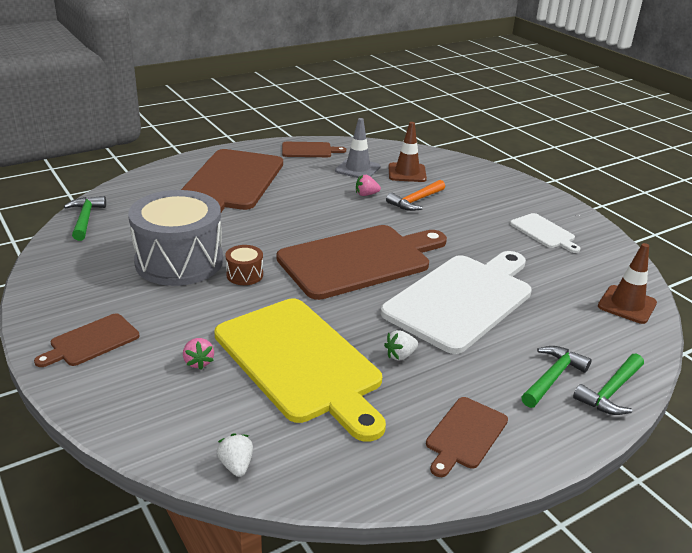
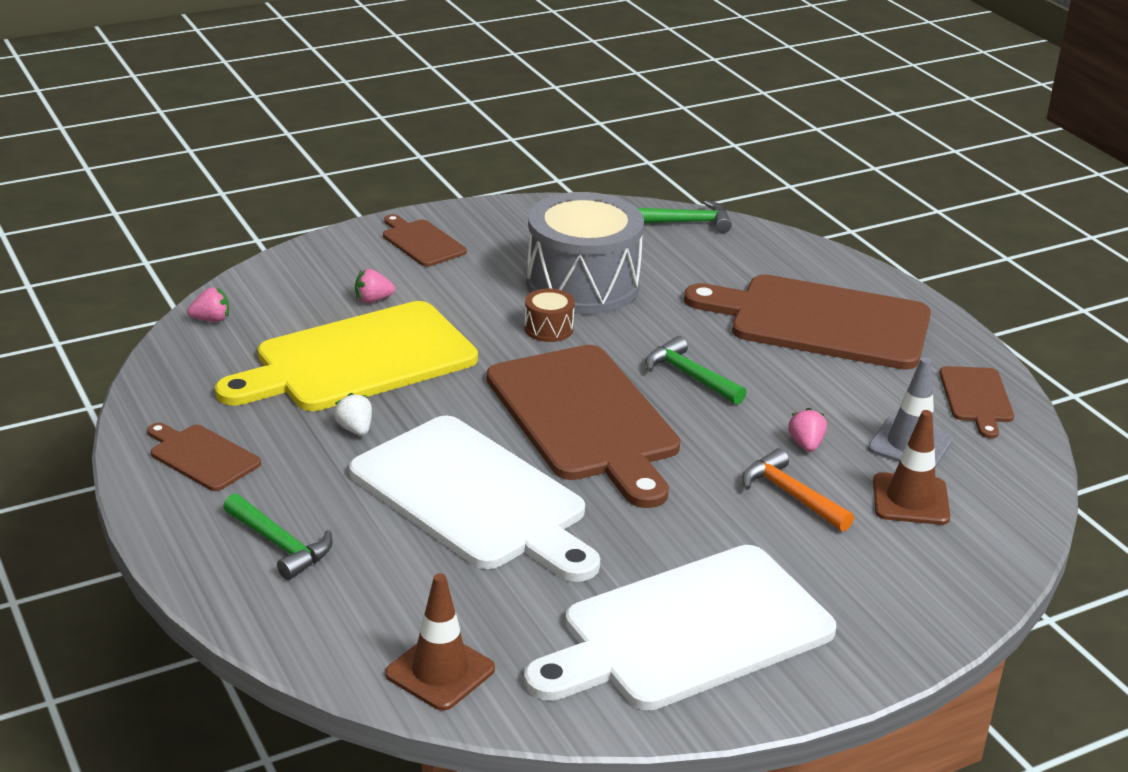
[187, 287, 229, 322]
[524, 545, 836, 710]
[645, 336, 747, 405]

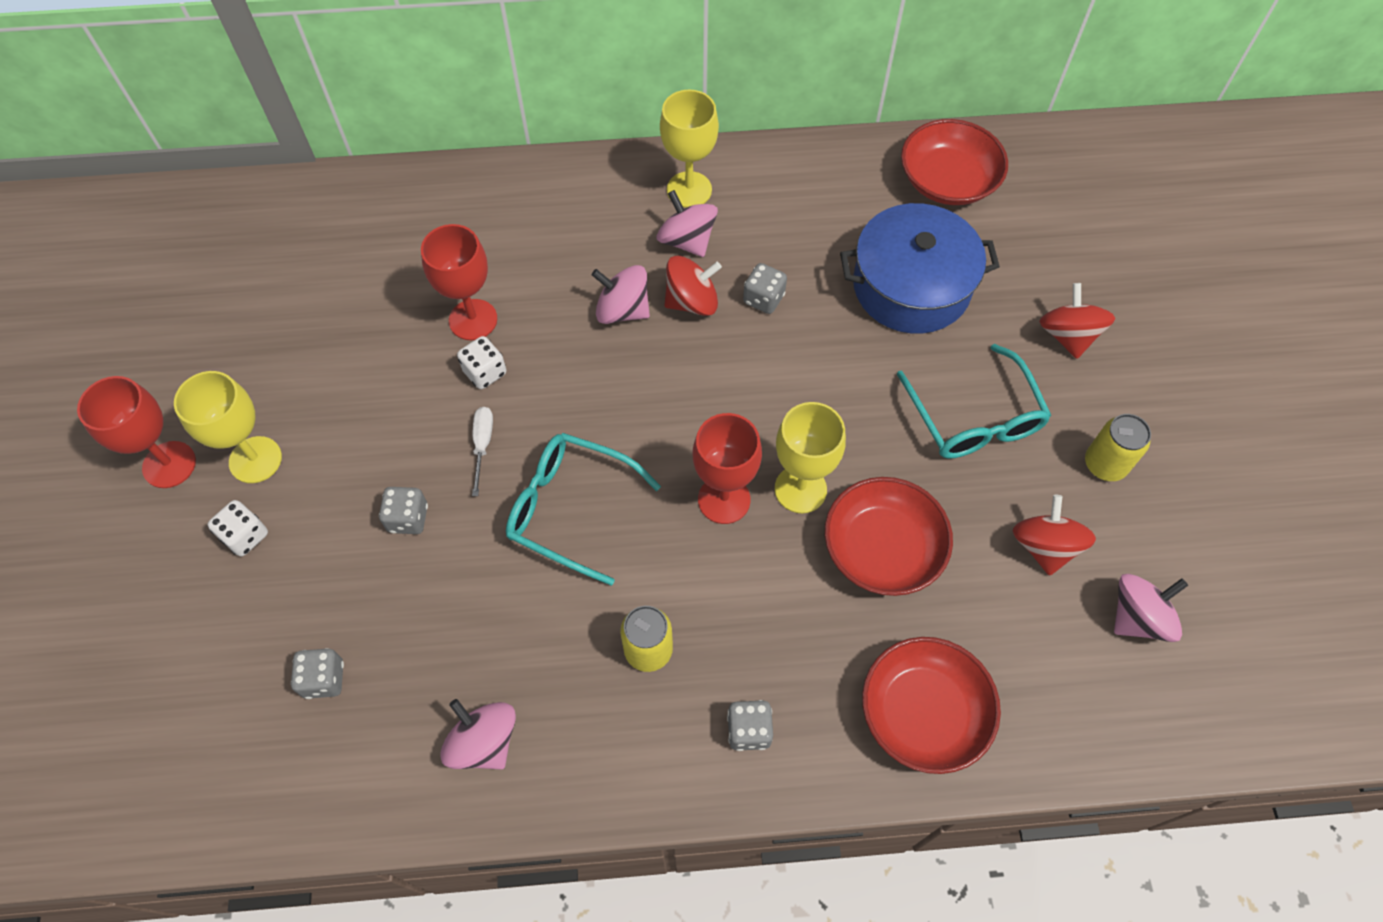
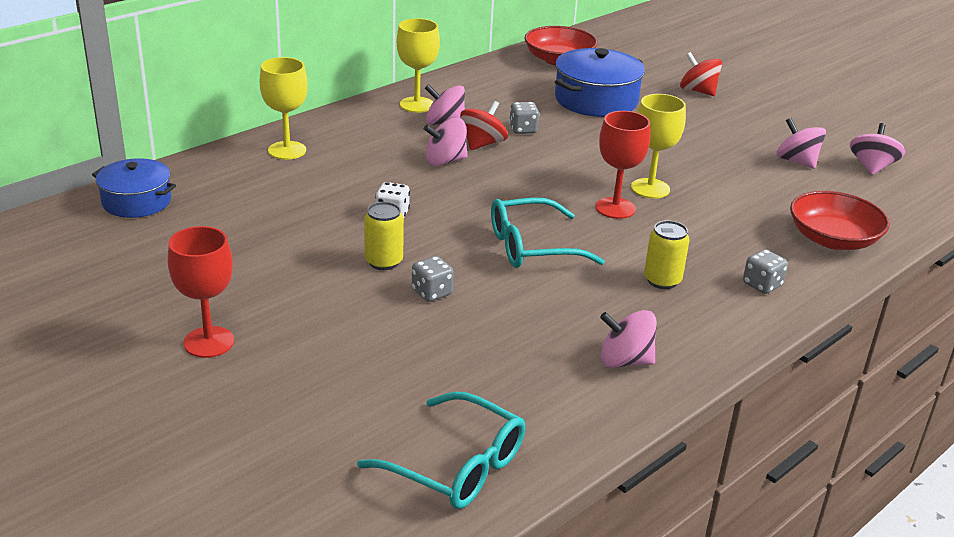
[260, 57, 308, 160]
[208, 500, 268, 556] (first image)
[291, 648, 344, 699] (first image)
[421, 224, 497, 340] (first image)
[472, 407, 493, 496] (first image)
[825, 477, 953, 596] (first image)
[357, 392, 525, 509]
[776, 118, 826, 169]
[364, 202, 404, 270]
[92, 158, 176, 218]

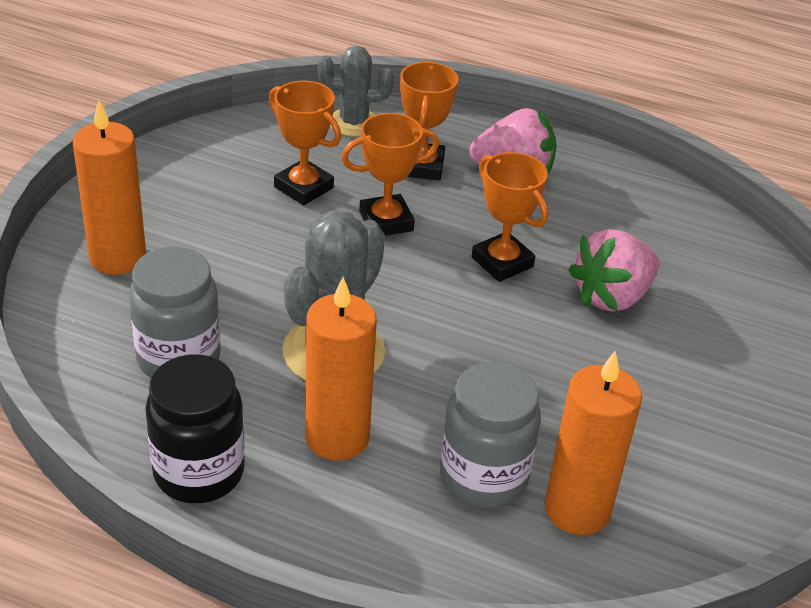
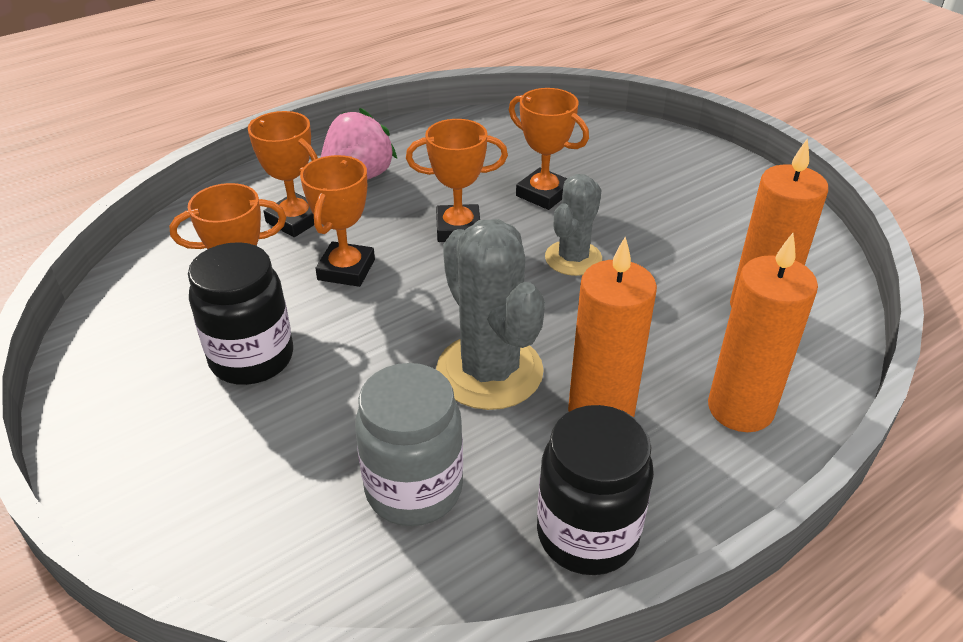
[708, 233, 818, 432]
[545, 174, 602, 276]
[440, 362, 541, 509] (first image)
[509, 88, 589, 210]
[188, 242, 293, 385]

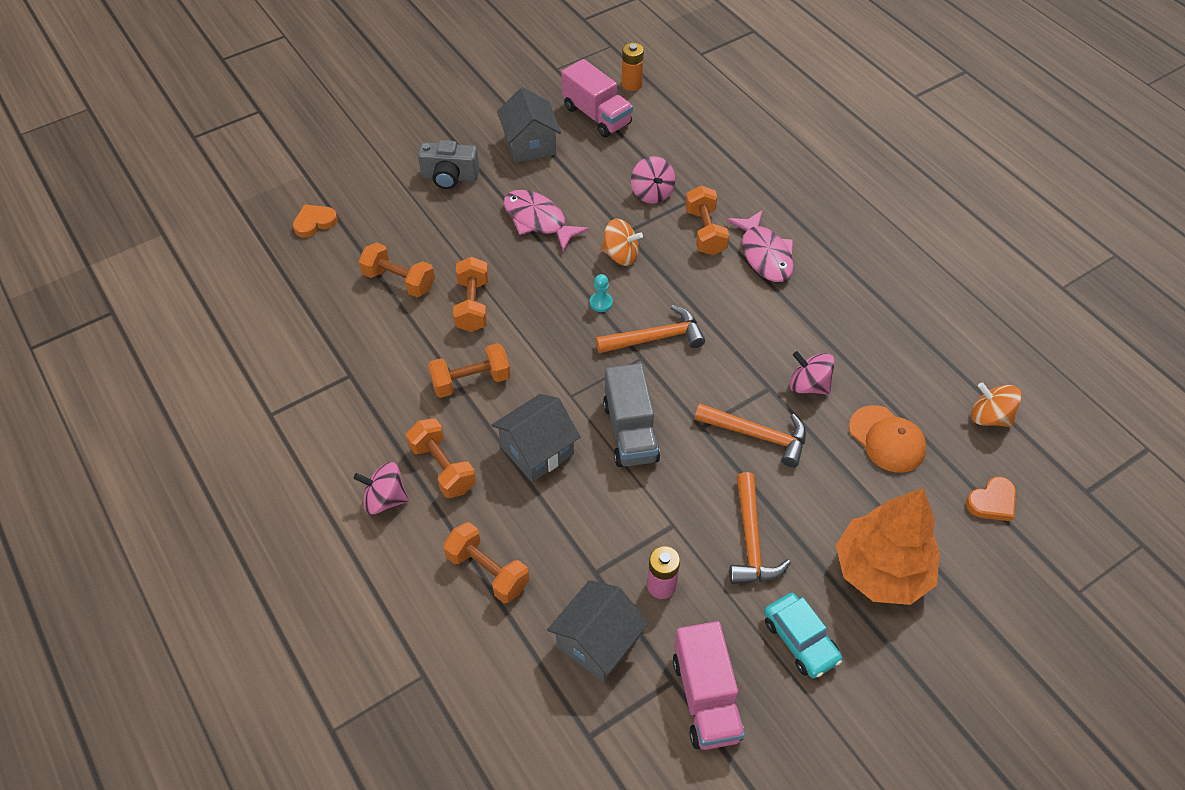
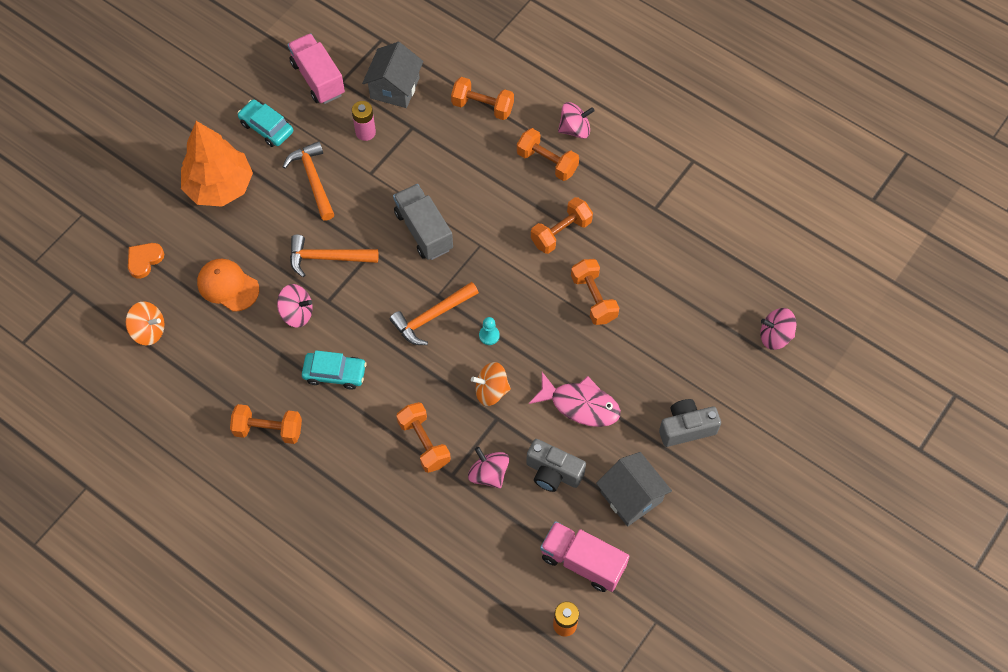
[760, 308, 797, 350]
[230, 404, 302, 444]
[492, 394, 580, 482] (first image)
[727, 210, 794, 282] (first image)
[302, 350, 367, 390]
[526, 439, 586, 492]

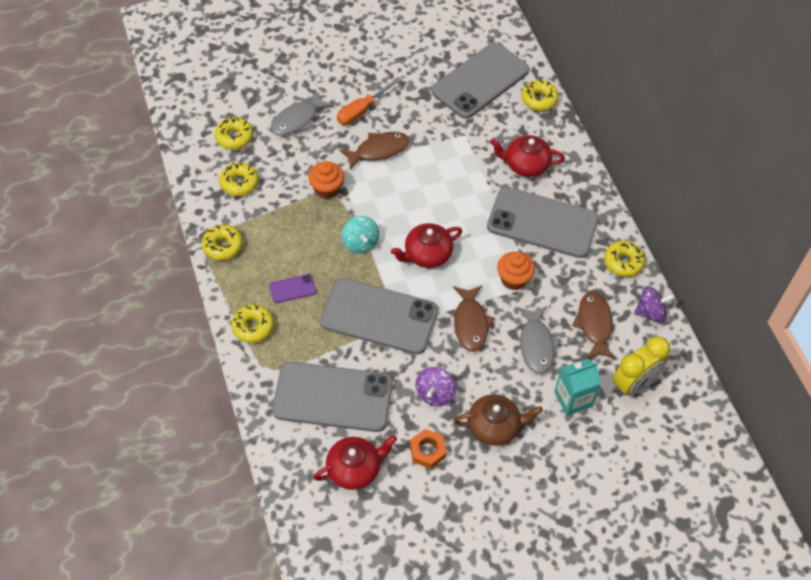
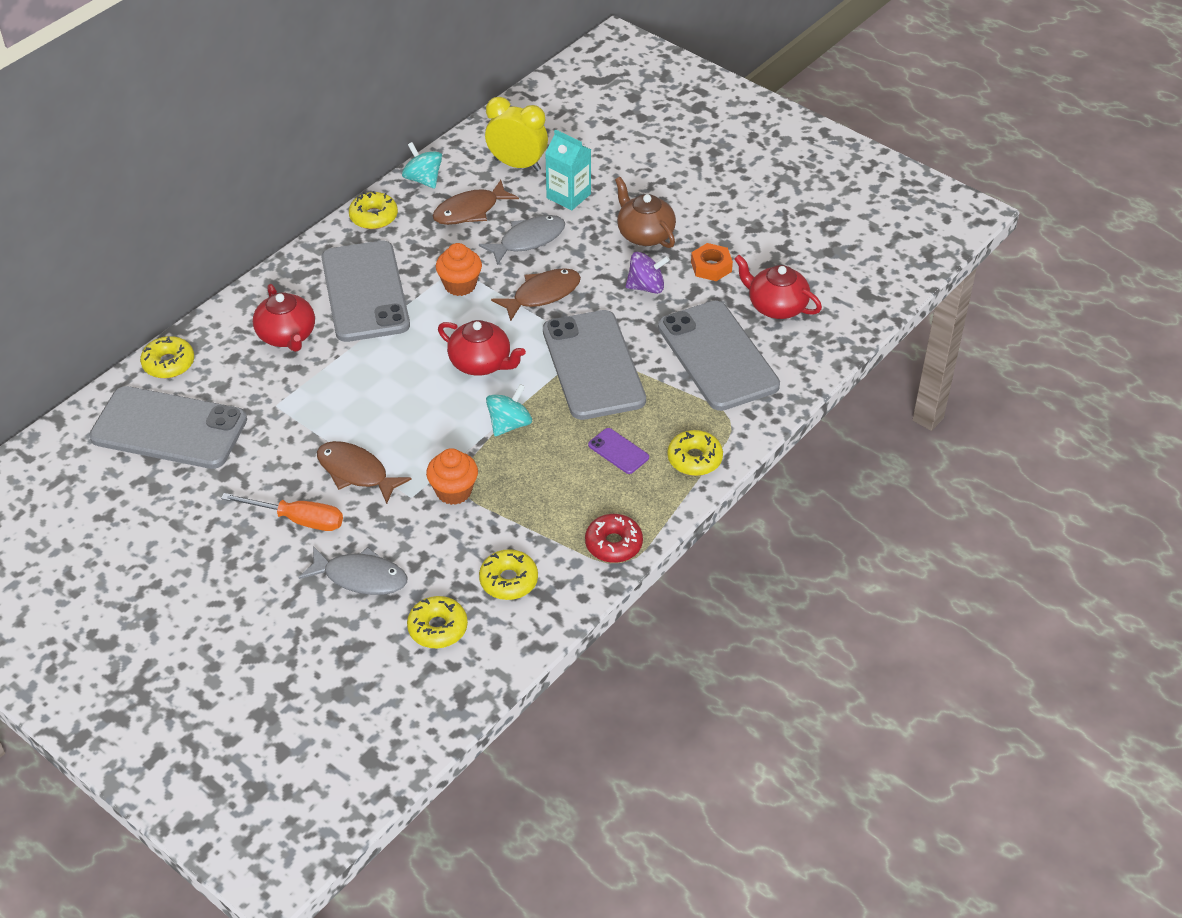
[585, 514, 643, 563]
[402, 142, 442, 189]

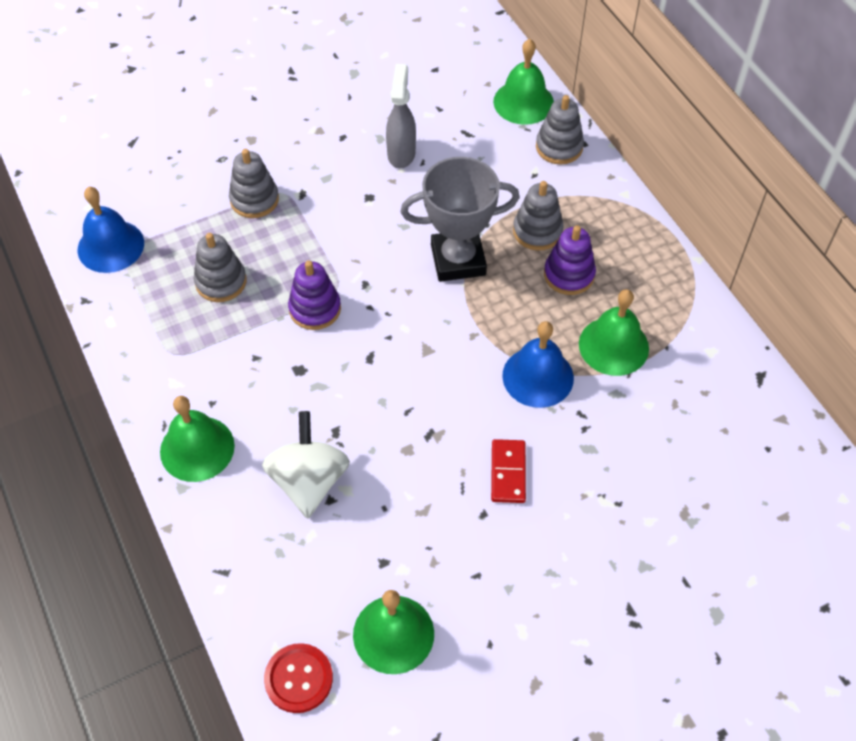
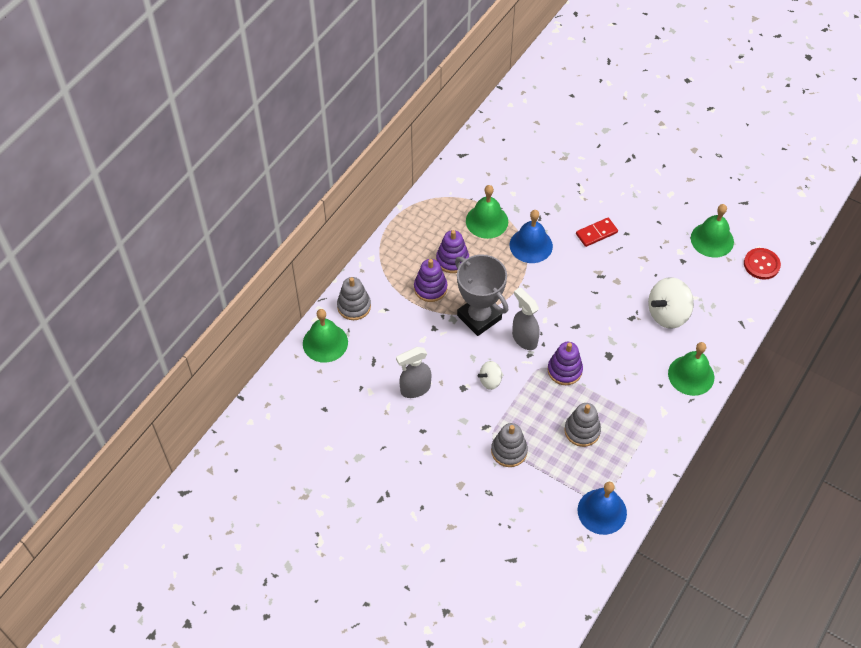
[414, 259, 447, 302]
[478, 361, 503, 390]
[512, 287, 540, 350]

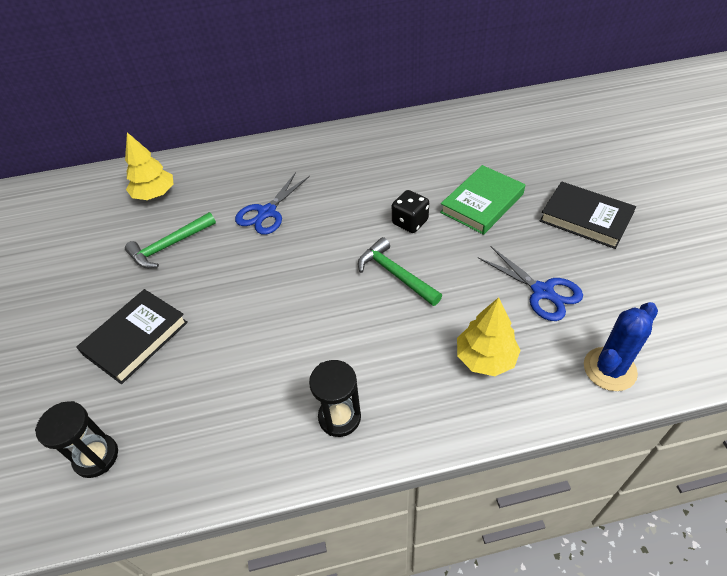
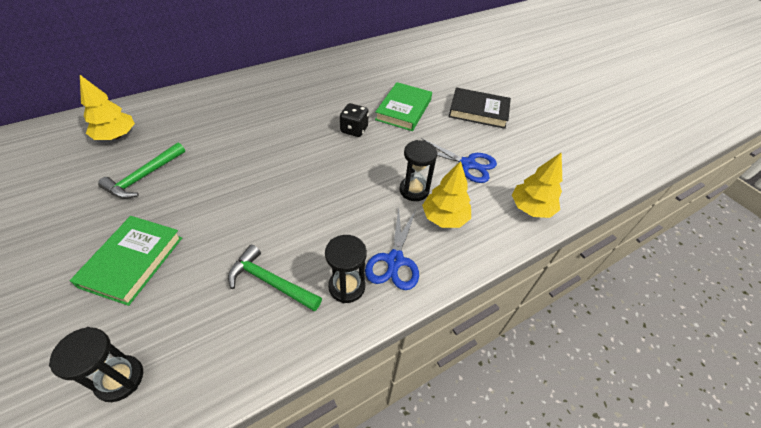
[70, 216, 182, 306]
[365, 208, 419, 290]
[228, 245, 322, 312]
[512, 152, 562, 218]
[399, 140, 437, 201]

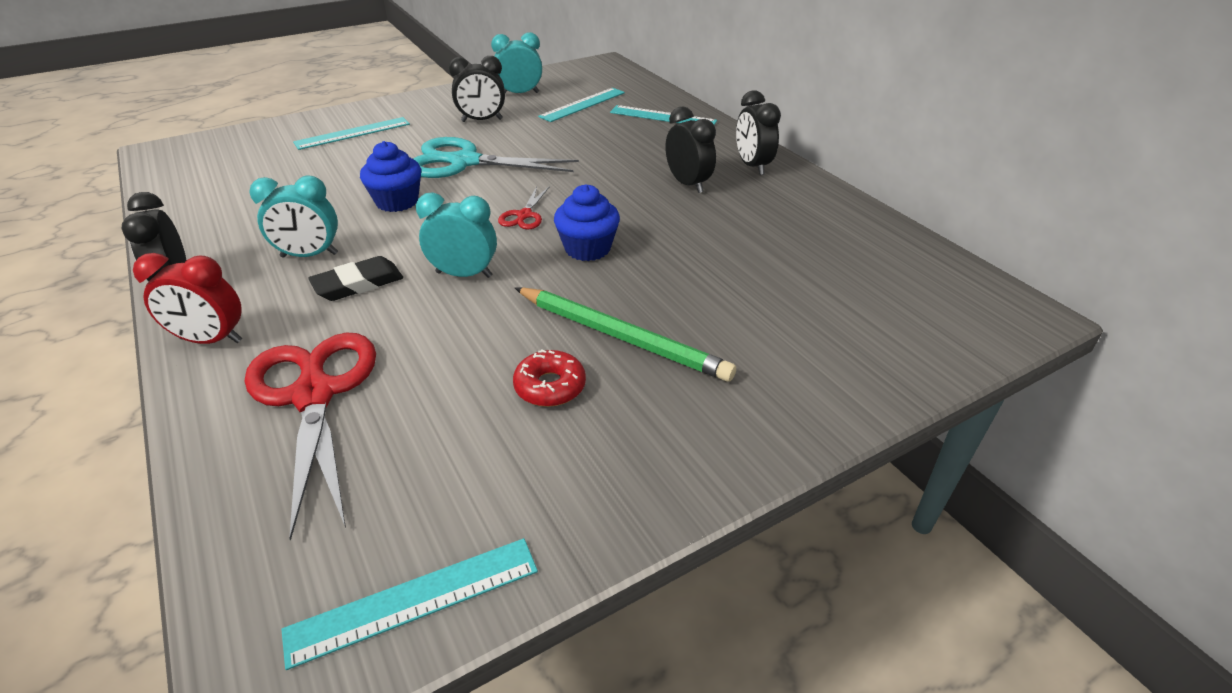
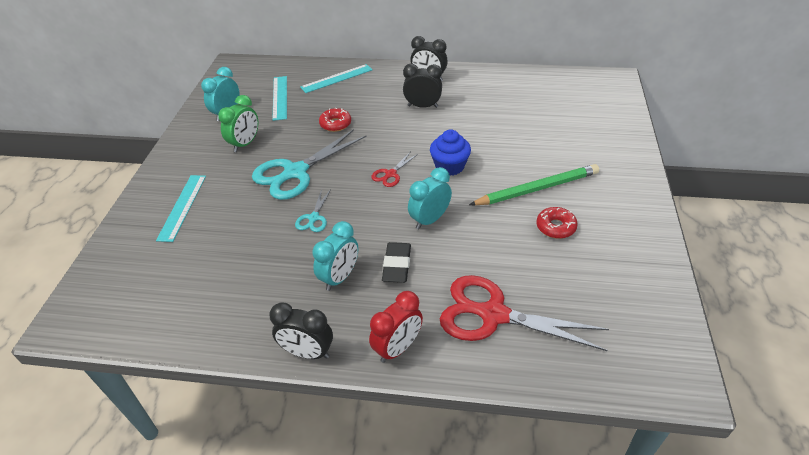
[281, 538, 538, 670] (first image)
[295, 189, 331, 232]
[218, 95, 258, 152]
[371, 151, 418, 187]
[319, 108, 351, 132]

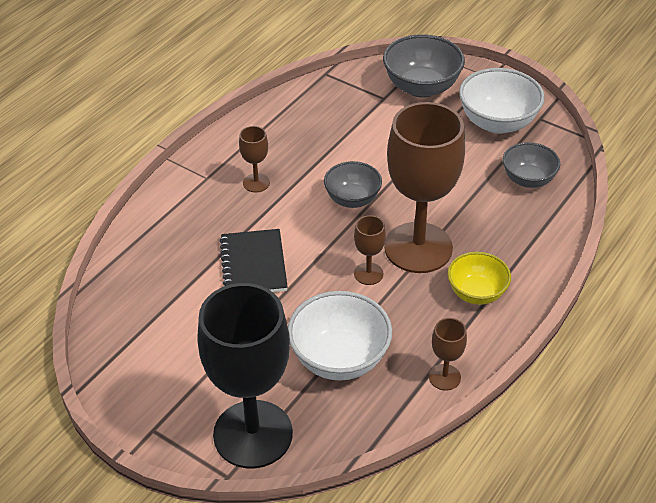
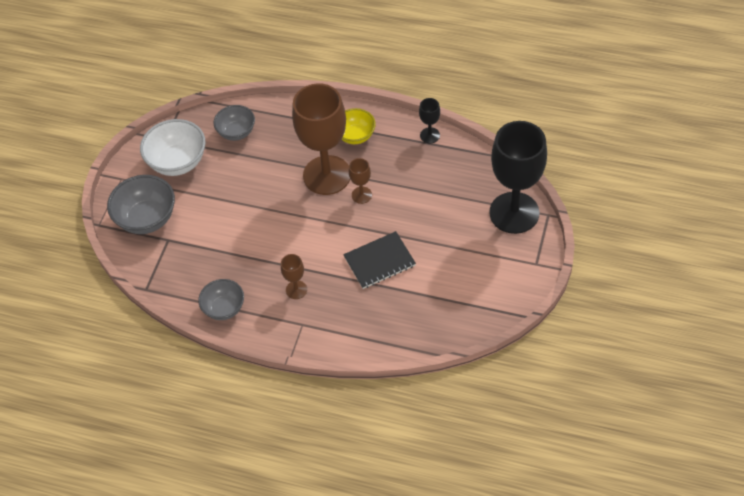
[288, 291, 392, 381] (first image)
[198, 279, 244, 320]
[419, 98, 440, 143]

